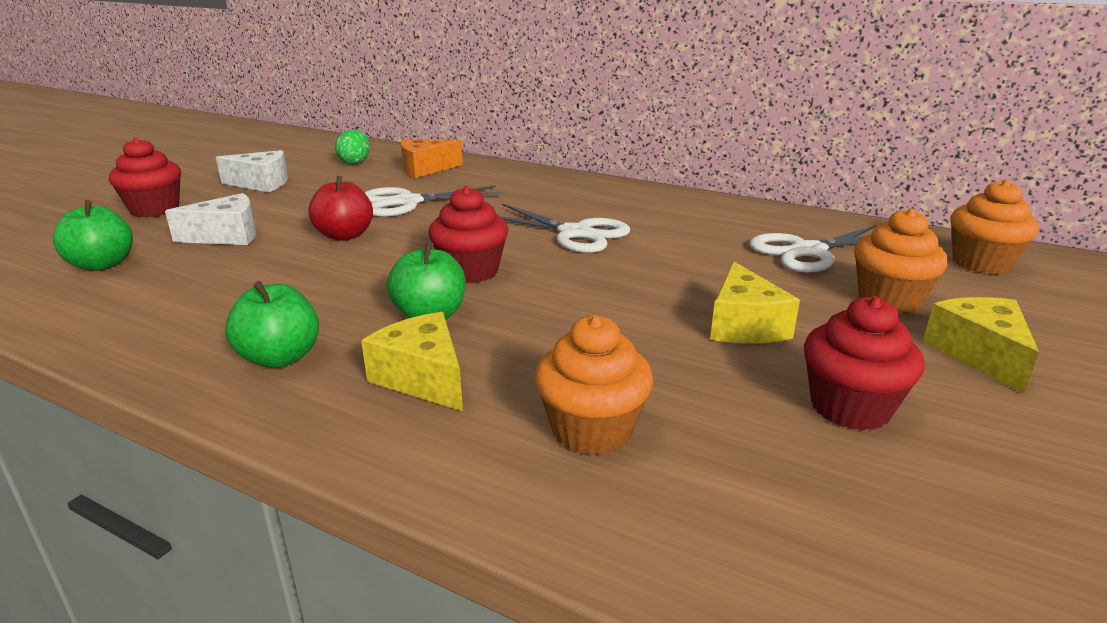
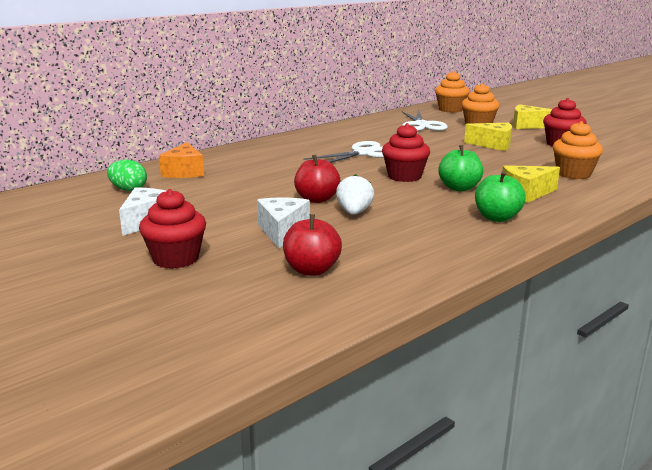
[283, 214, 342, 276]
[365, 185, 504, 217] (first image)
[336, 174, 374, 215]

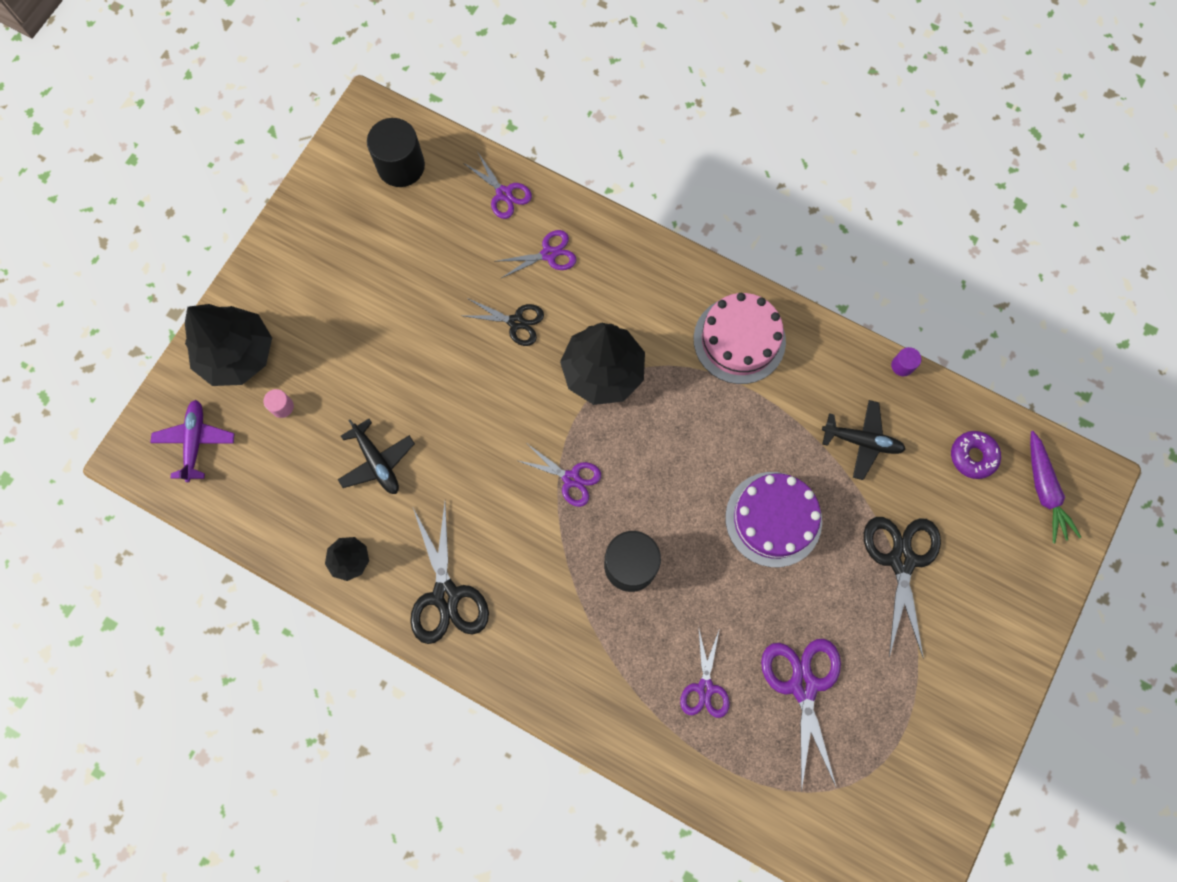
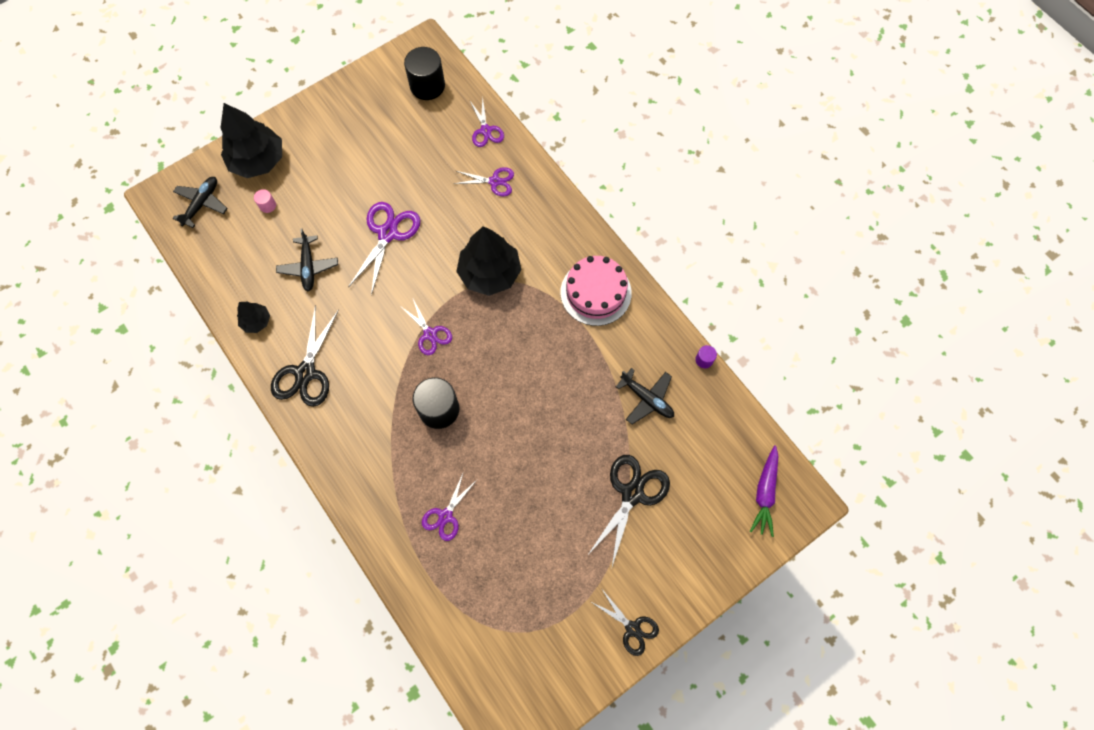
[172, 177, 228, 228]
[592, 588, 659, 656]
[725, 472, 822, 567] (first image)
[348, 202, 421, 295]
[951, 431, 1001, 479] (first image)

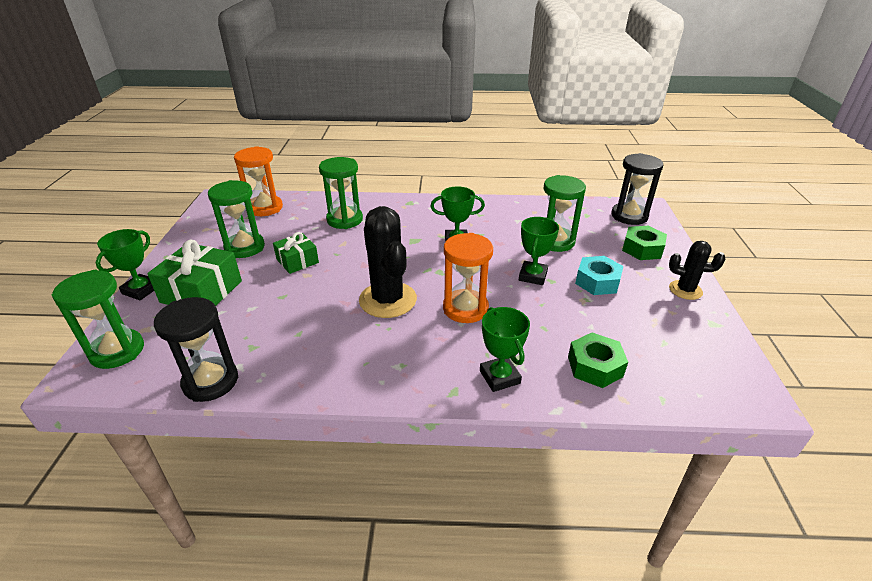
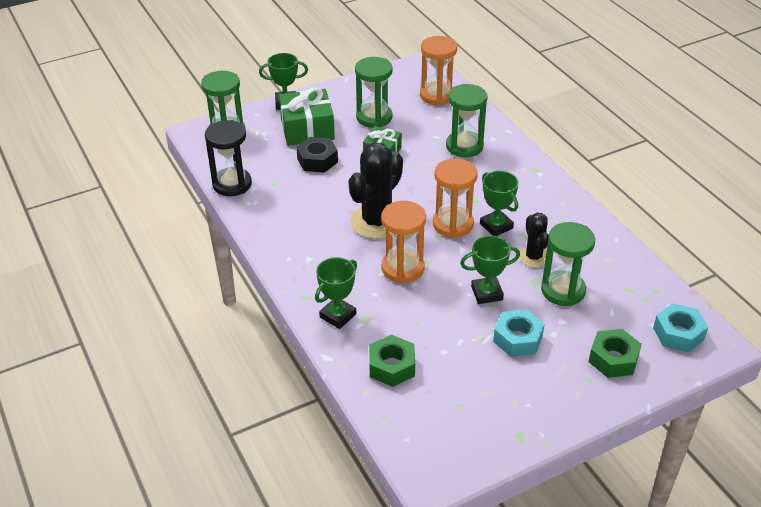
[653, 303, 708, 353]
[519, 213, 549, 267]
[296, 137, 338, 173]
[433, 158, 478, 238]

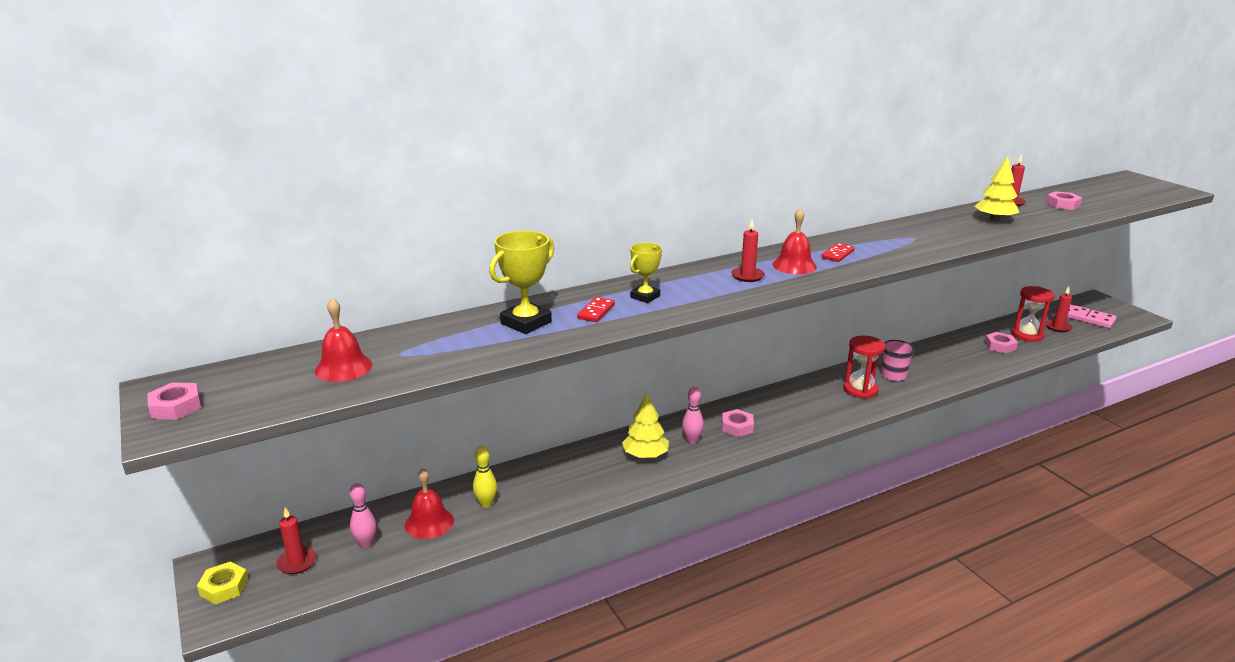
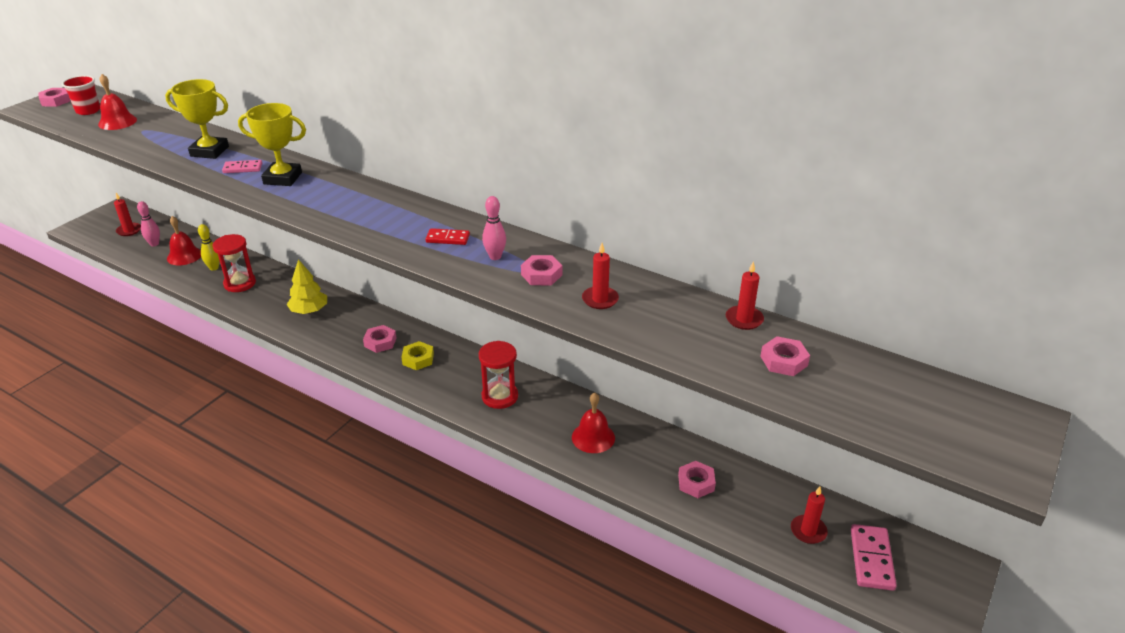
[401, 341, 434, 370]
[222, 160, 262, 173]
[238, 103, 306, 186]
[482, 196, 506, 260]
[582, 243, 619, 309]
[572, 392, 615, 453]
[881, 340, 915, 381] (first image)
[975, 156, 1019, 221] (first image)
[212, 234, 256, 292]
[62, 75, 100, 115]
[521, 255, 562, 285]

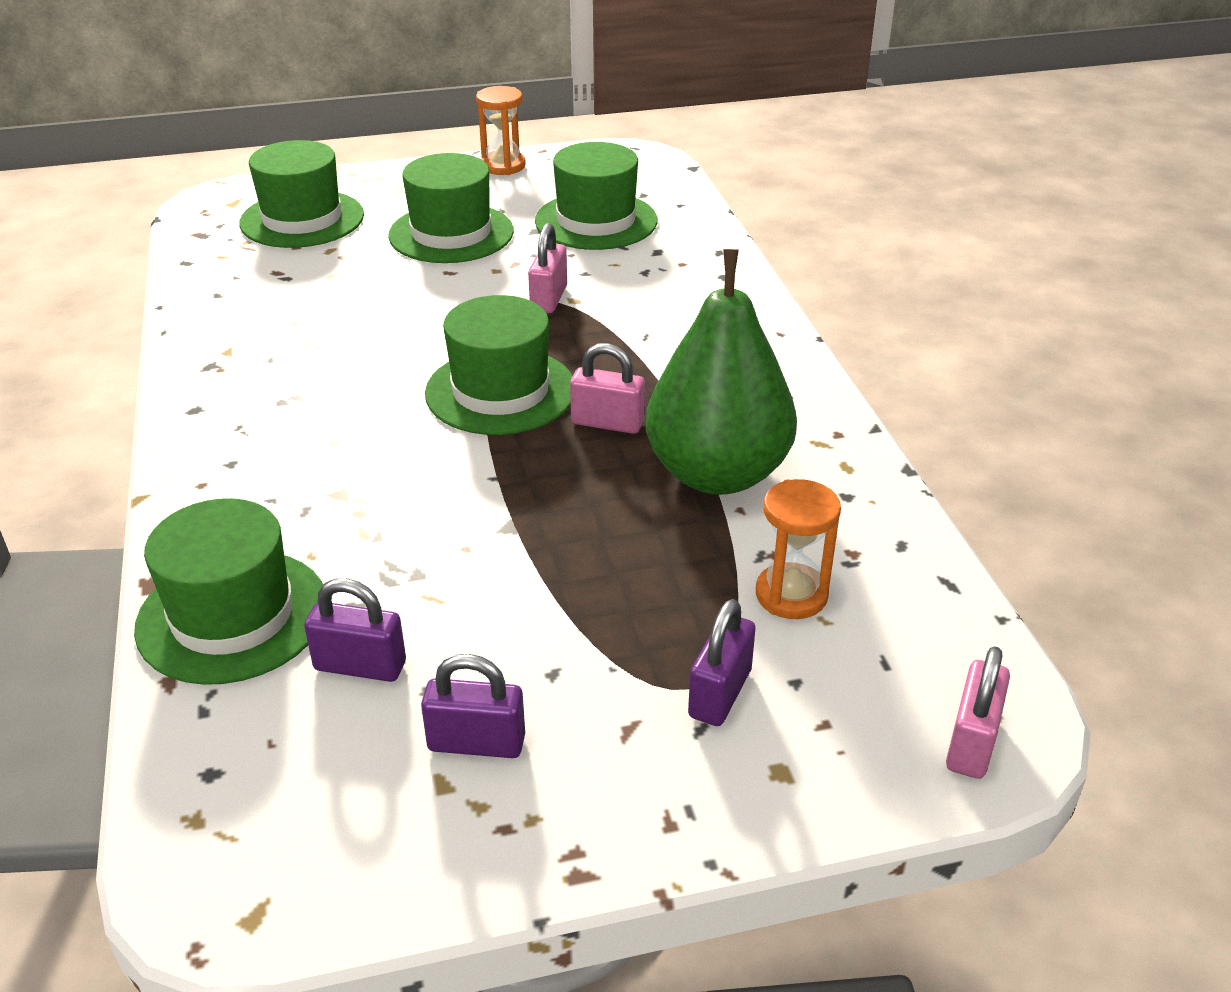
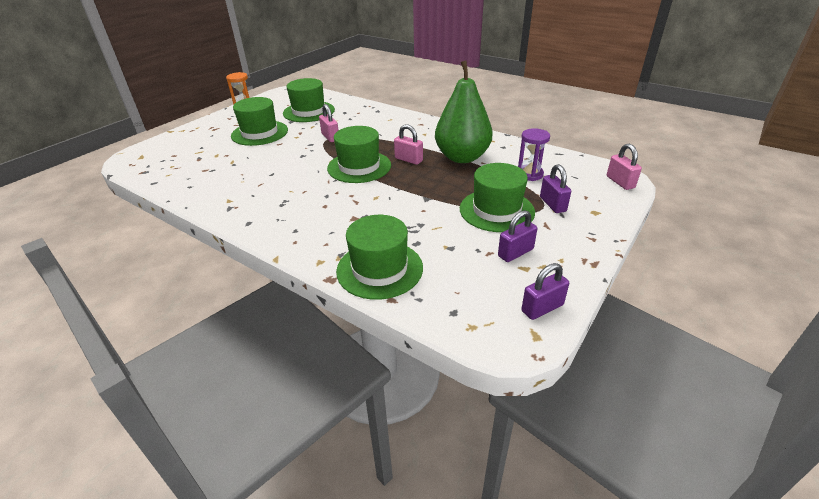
[460, 163, 535, 232]
[521, 263, 569, 320]
[394, 124, 423, 165]
[518, 128, 550, 181]

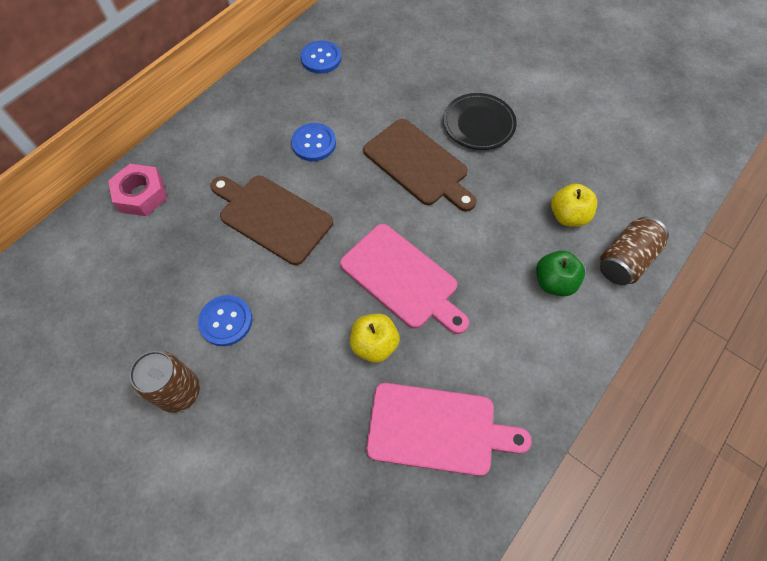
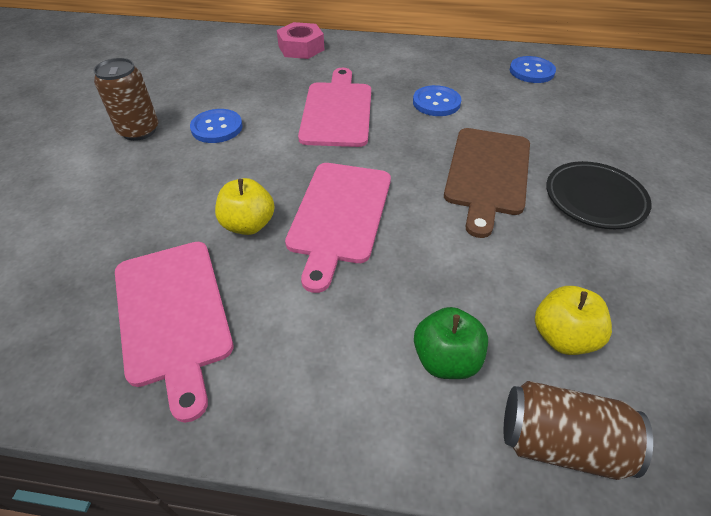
[298, 68, 371, 147]

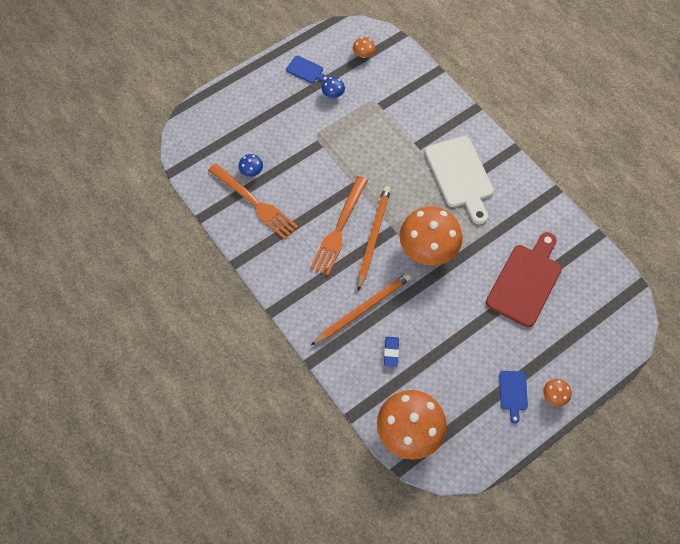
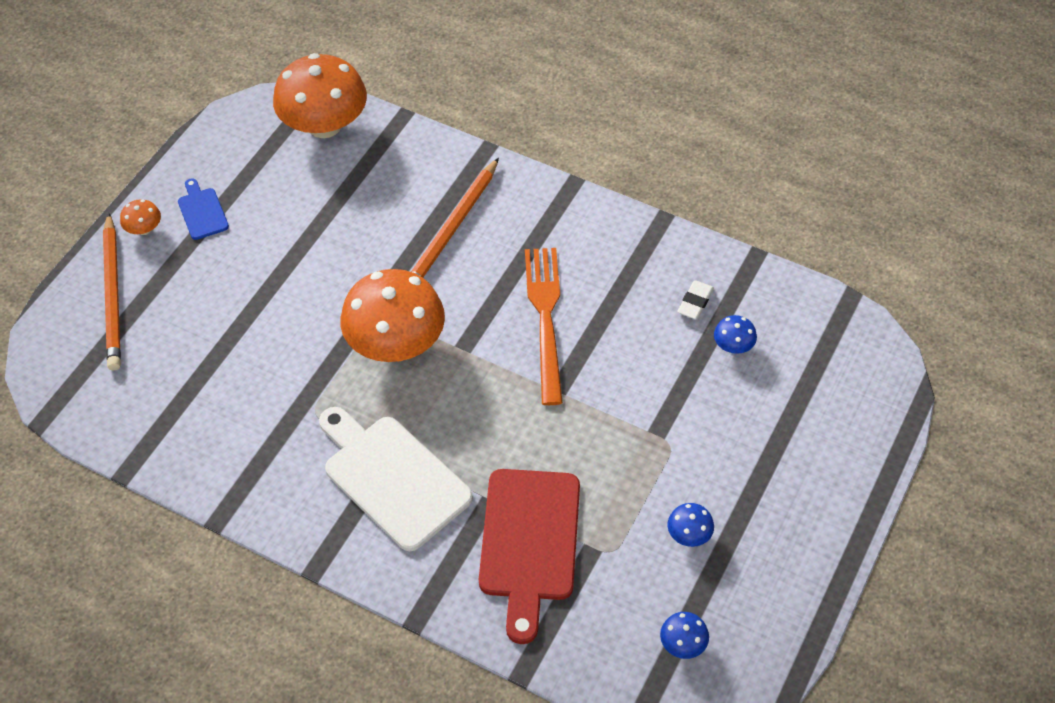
[677, 280, 714, 319]
[286, 56, 329, 83] (first image)
[660, 612, 709, 659]
[103, 213, 121, 370]
[384, 337, 399, 367] (first image)
[479, 469, 580, 644]

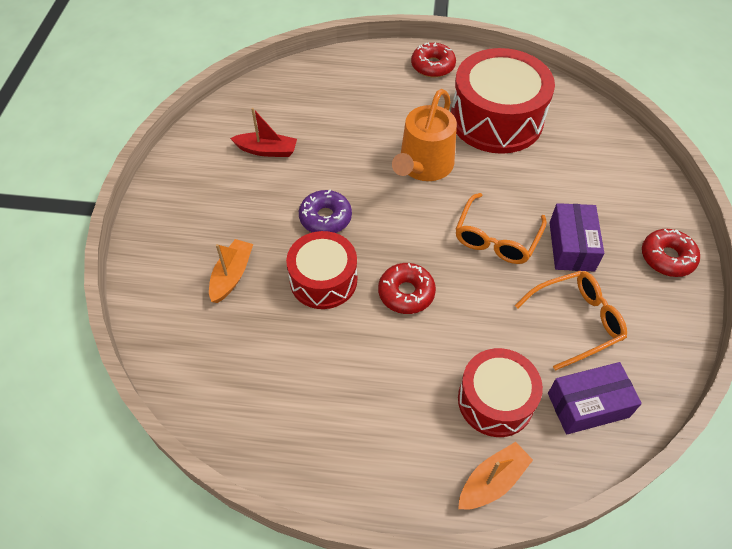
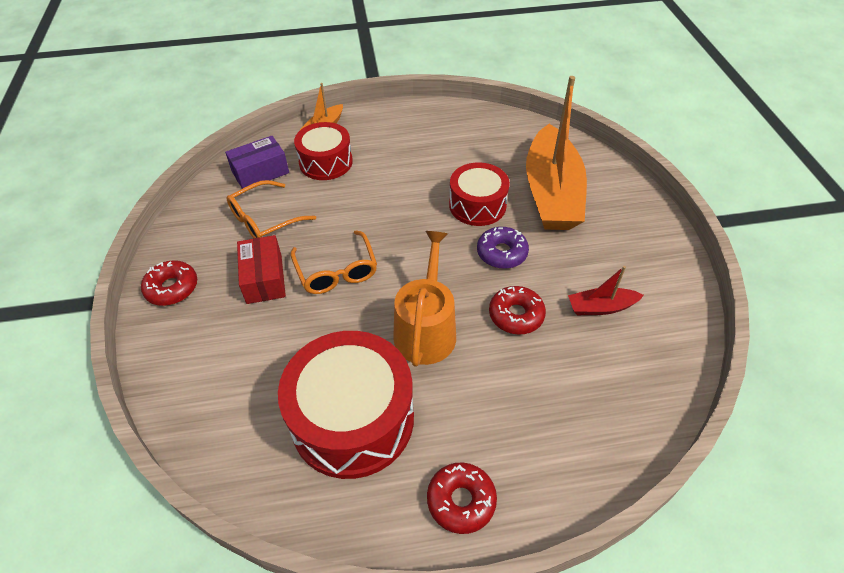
[526, 76, 587, 230]
[489, 286, 546, 334]
[291, 230, 377, 294]
[237, 235, 286, 304]

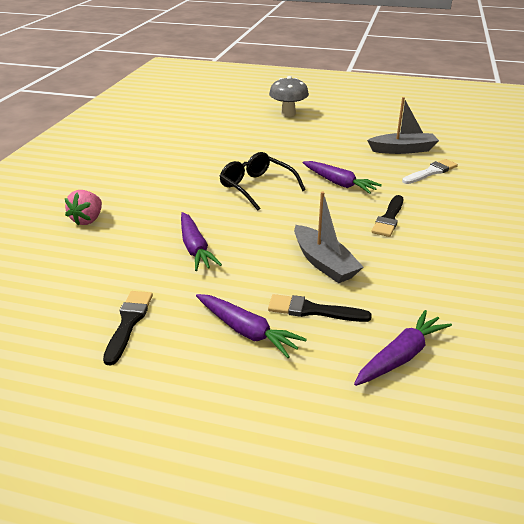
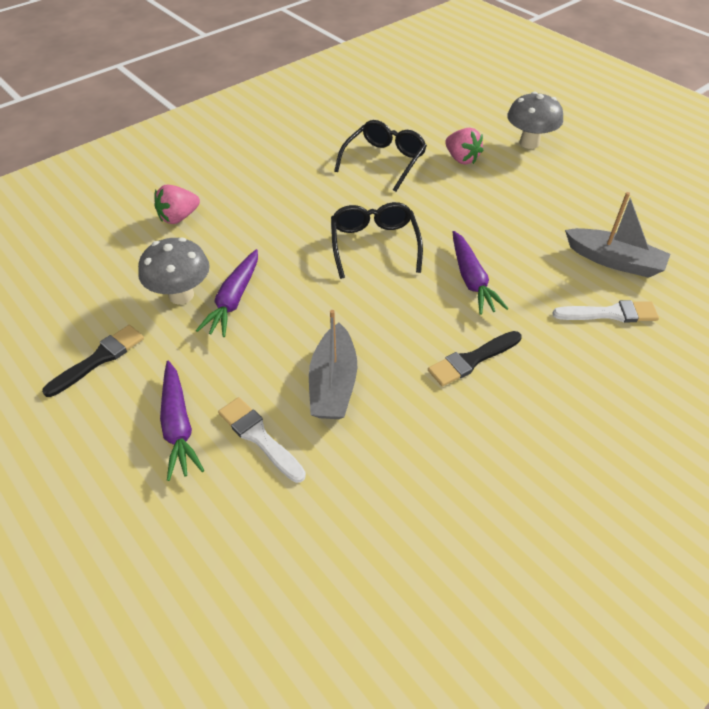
[218, 397, 306, 483]
[354, 310, 452, 386] (first image)
[138, 238, 210, 304]
[334, 120, 427, 192]
[445, 128, 484, 165]

